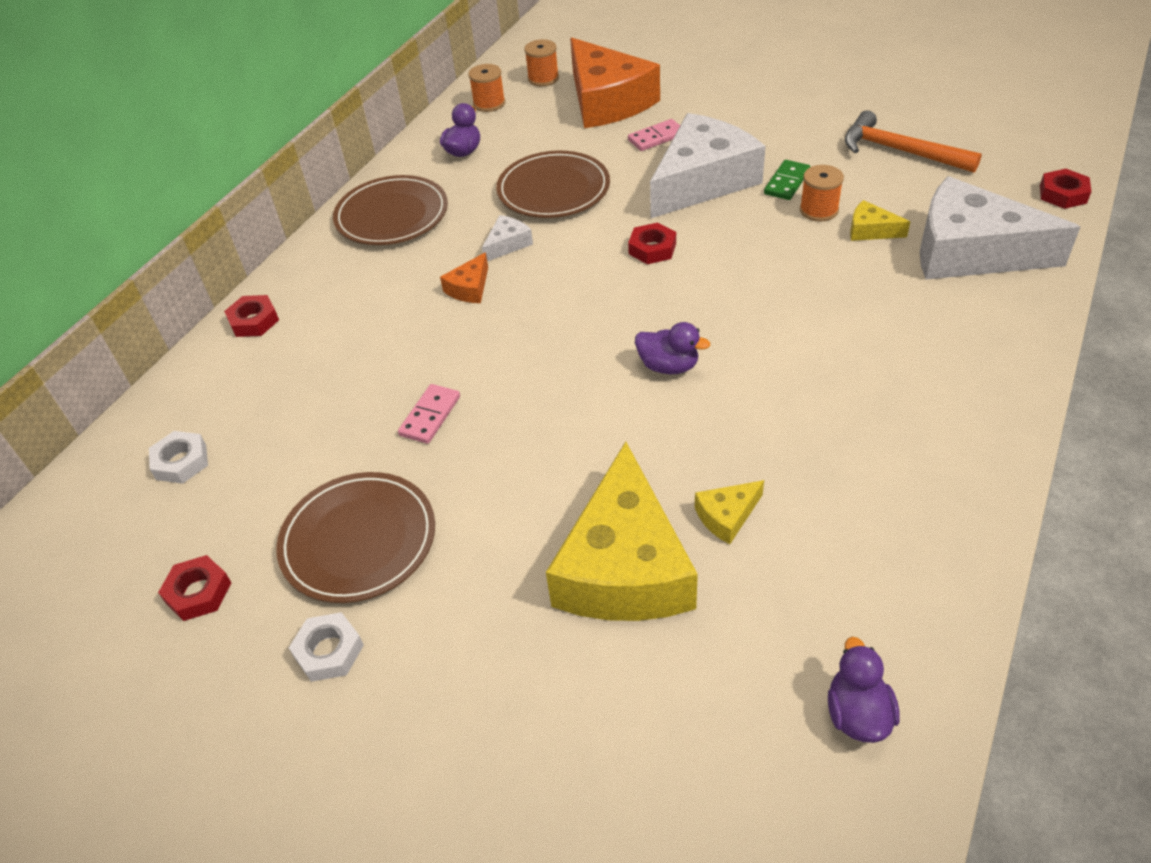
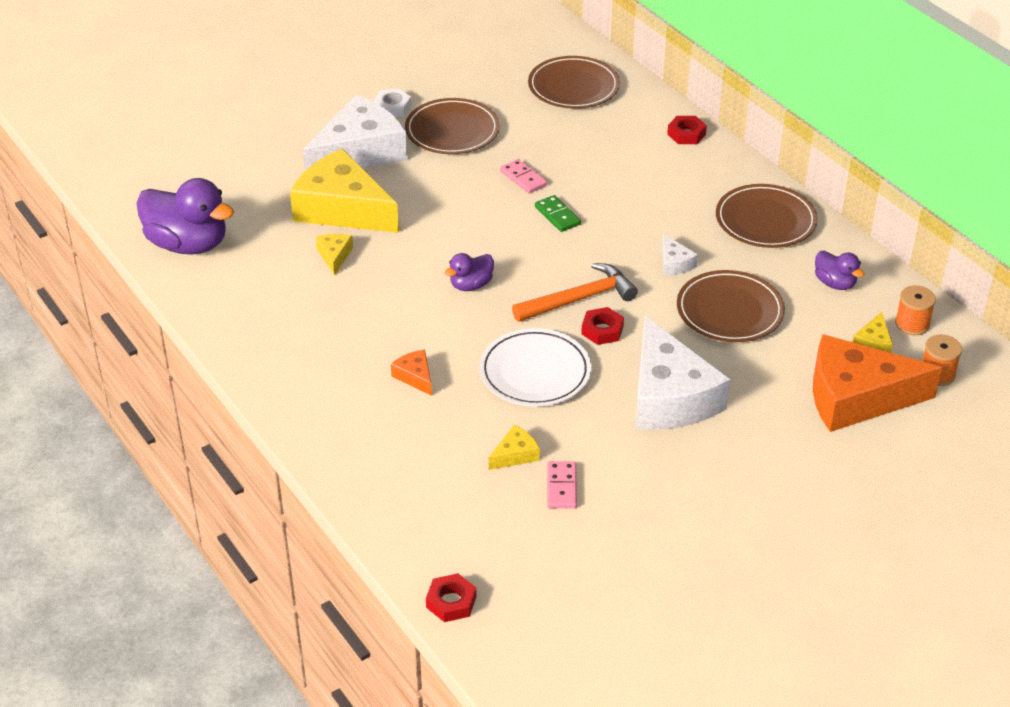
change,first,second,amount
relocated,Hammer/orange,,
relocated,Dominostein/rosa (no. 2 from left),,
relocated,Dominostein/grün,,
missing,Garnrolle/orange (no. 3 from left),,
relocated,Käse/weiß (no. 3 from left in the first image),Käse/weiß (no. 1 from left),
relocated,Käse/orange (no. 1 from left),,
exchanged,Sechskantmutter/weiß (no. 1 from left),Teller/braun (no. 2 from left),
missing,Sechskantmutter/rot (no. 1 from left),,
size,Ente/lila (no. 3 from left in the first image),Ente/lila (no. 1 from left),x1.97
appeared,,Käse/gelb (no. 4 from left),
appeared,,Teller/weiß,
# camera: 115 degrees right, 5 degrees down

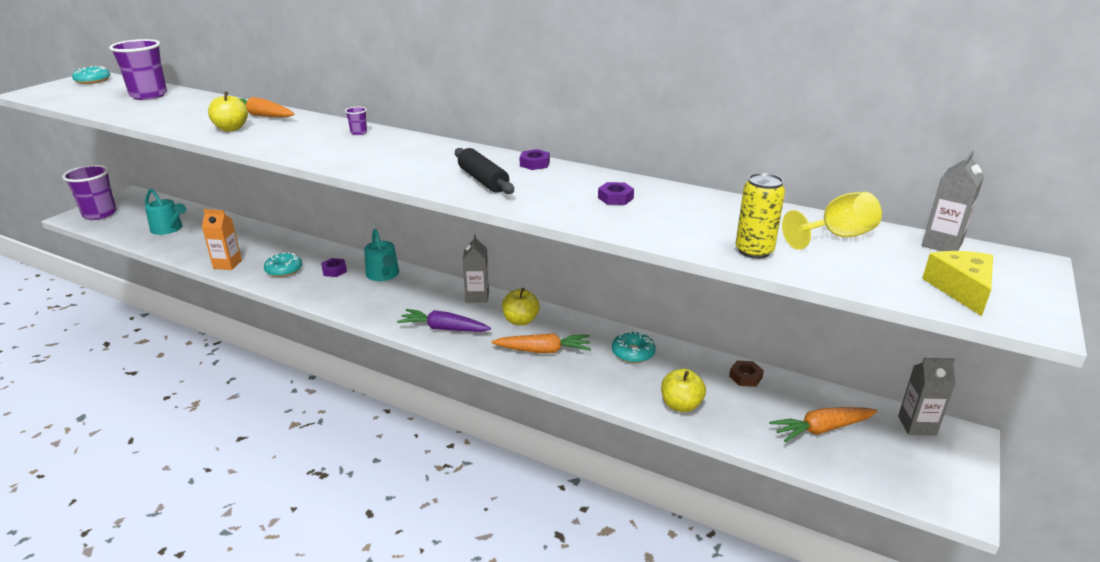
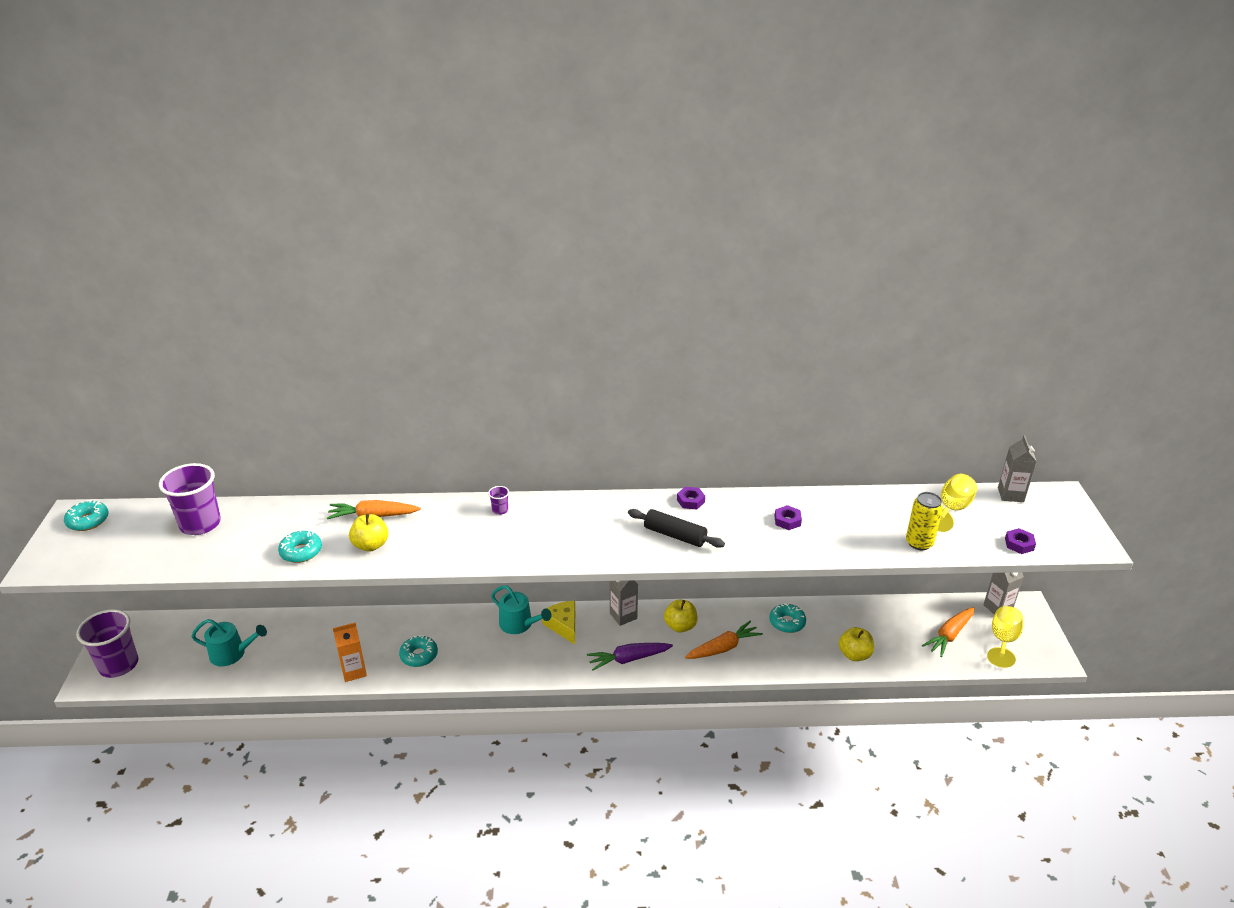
change,first,second,amount
relocated,Käse/gelb,,
relocated,Sechskantmutter/lila (no. 1 from left in the first image),Sechskantmutter/lila (no. 3 from left),
missing,Sechskantmutter/braun,,
appeared,,Donut/türkis (no. 2 from left),
appeared,,Kelch/gelb (no. 2 from left),
# camera: 30 degrees left, 5 degrees up

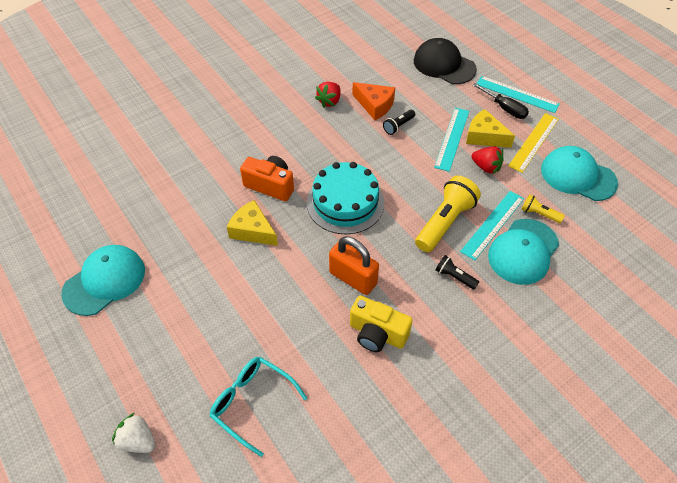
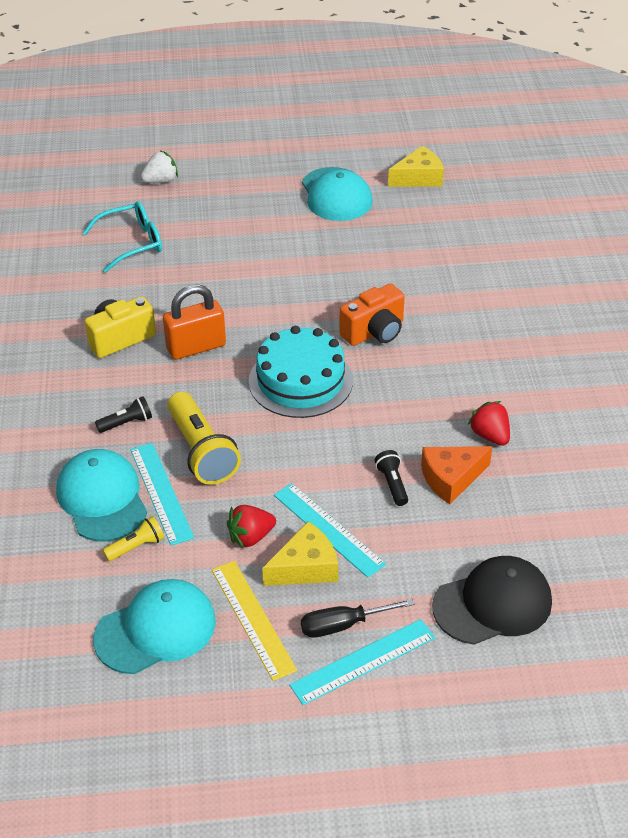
change,first,second,amount
relocated,Käse/gelb (no. 1 from left in the first image),Käse/gelb (no. 2 from left),
# camera: 120 degrees right, 10 degrees down

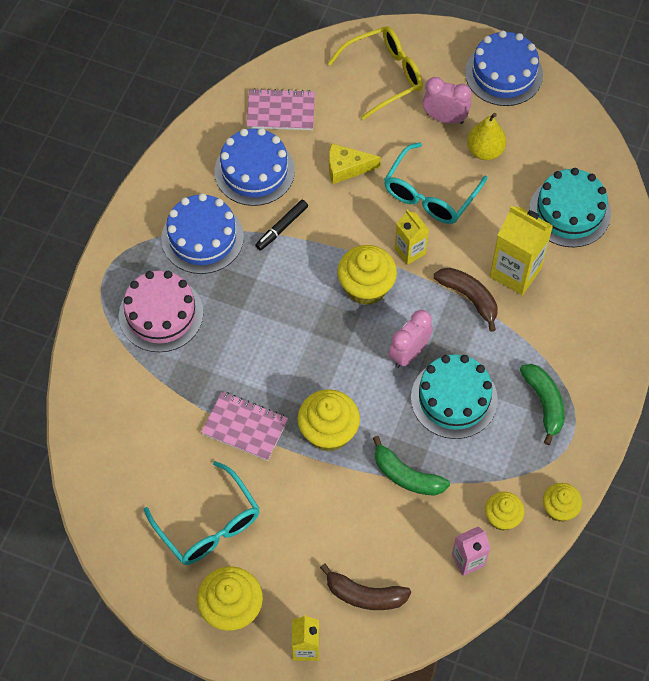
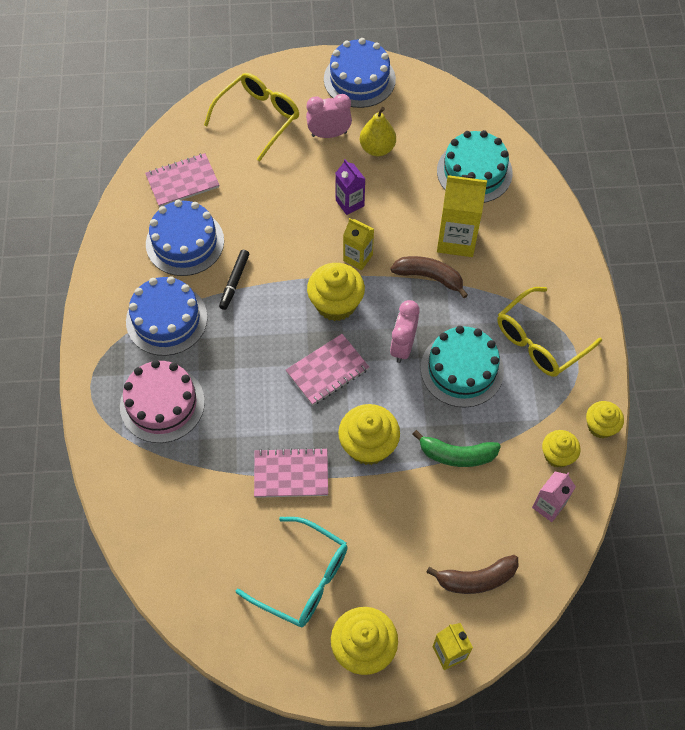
change,first,second,amount
exchanged,Brille/türkis (no. 2 from left),Getränkekarton/lila,
missing,Käse/gelb,,
exchanged,Banane/grün (no. 2 from left),Brille/gelb (no. 2 from left),
appeared,,Notizbuch/rosa (no. 3 from left),
# camera: 25 degrees left, 0 degrees up

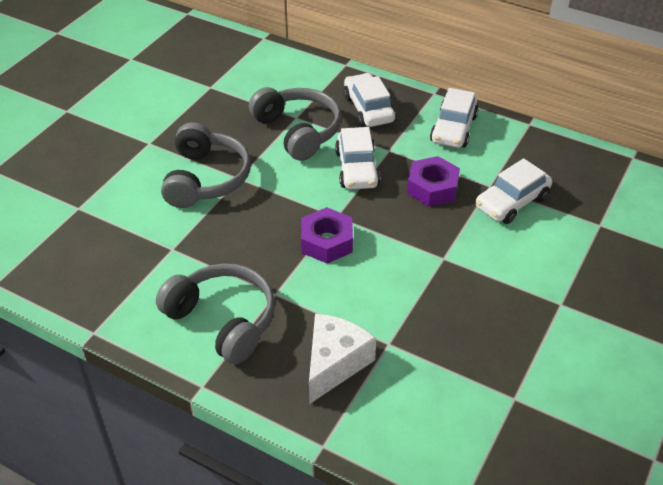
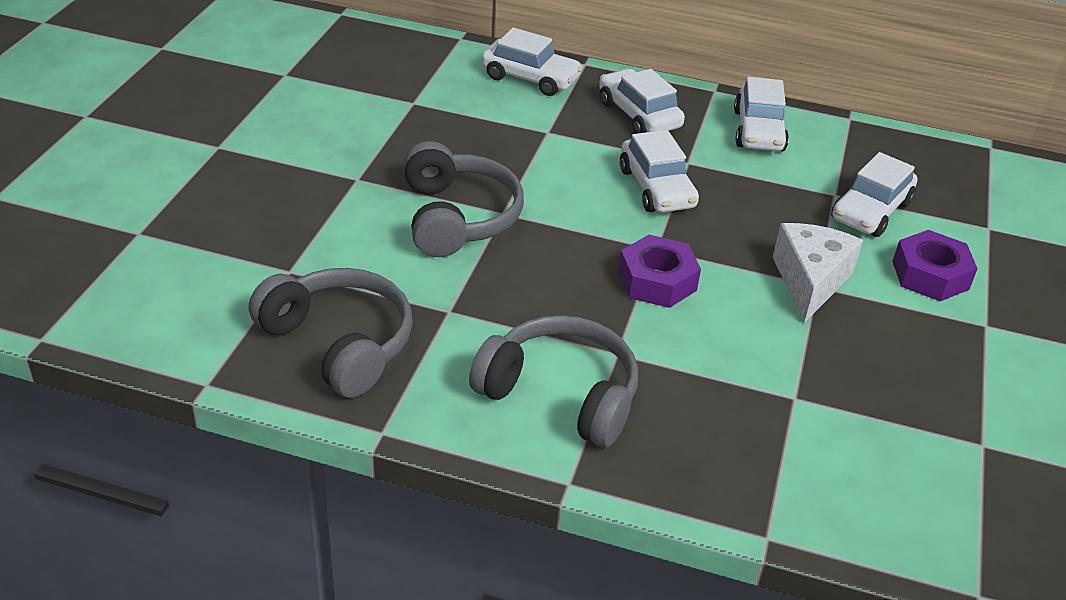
change,first,second,amount
relocated,Kopfhörer/grau (no. 3 from left in the first image),Kopfhörer/grau (no. 1 from left),
relocated,Sechskantmutter/lila (no. 2 from left),,
relocated,Käse/weiß,,
appeared,,Auto/weiß (no. 1 from left),
# camera: 15 degrees left, 5 degrees down

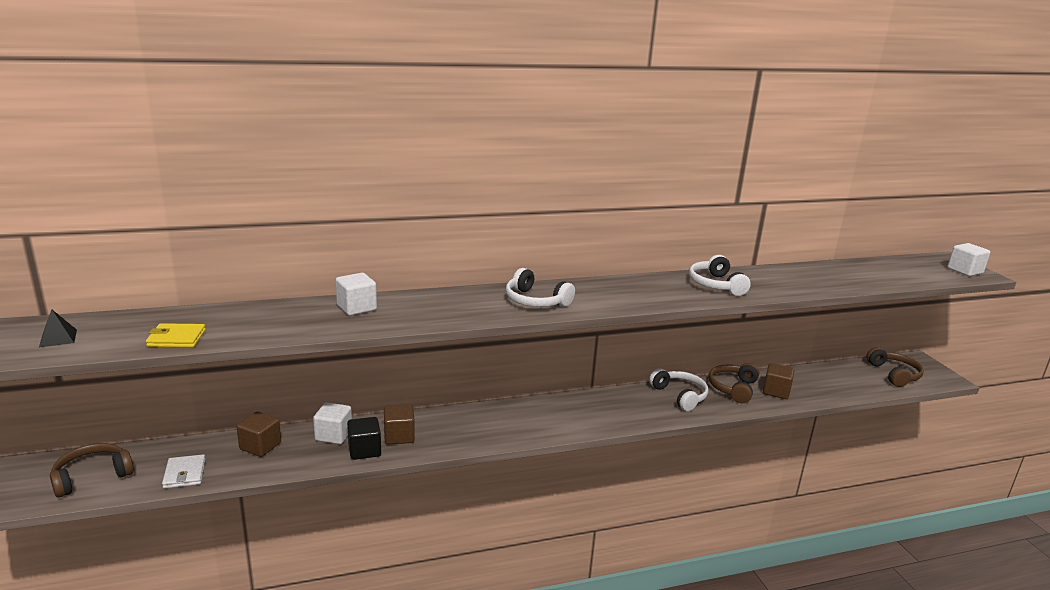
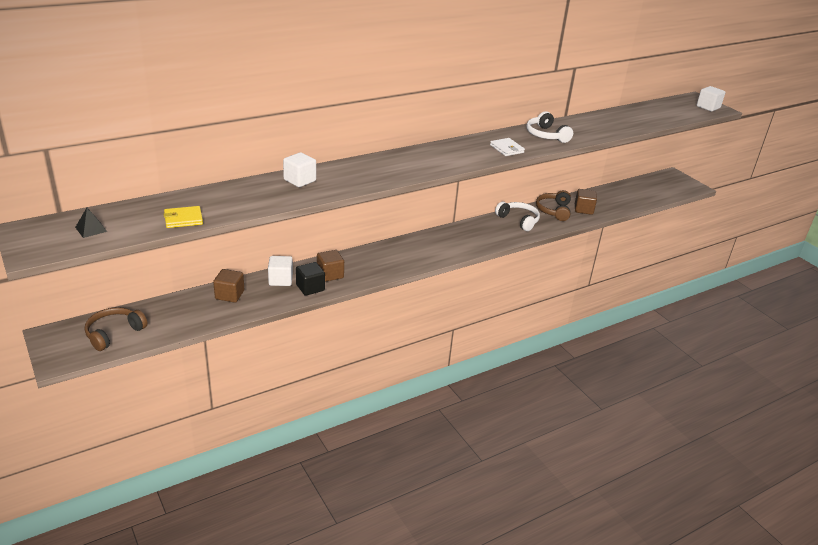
change,first,second,amount
missing,Kopfhörer/weiß (no. 1 from left),,
missing,Kopfhörer/braun (no. 3 from left),,
relocated,Geldbörse/weiß,,
# camera: 15 degrees left, 10 degrees up

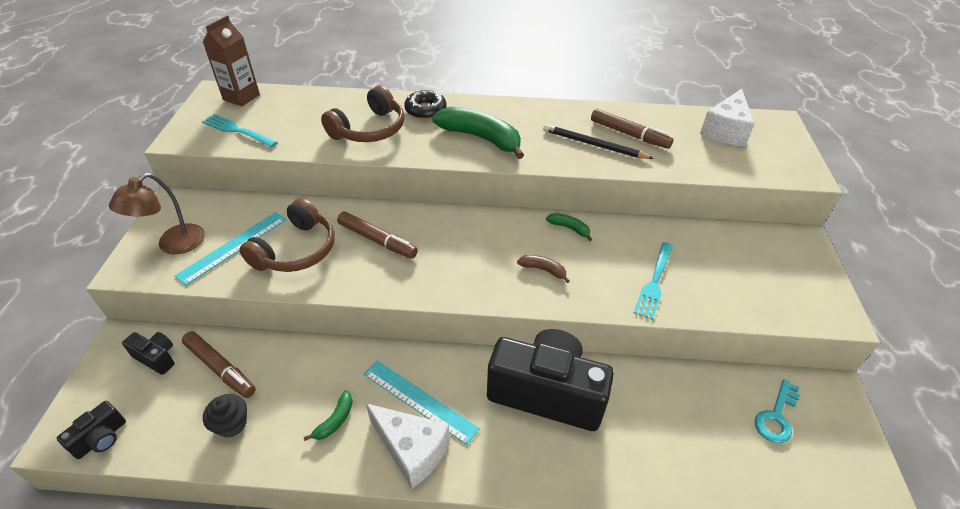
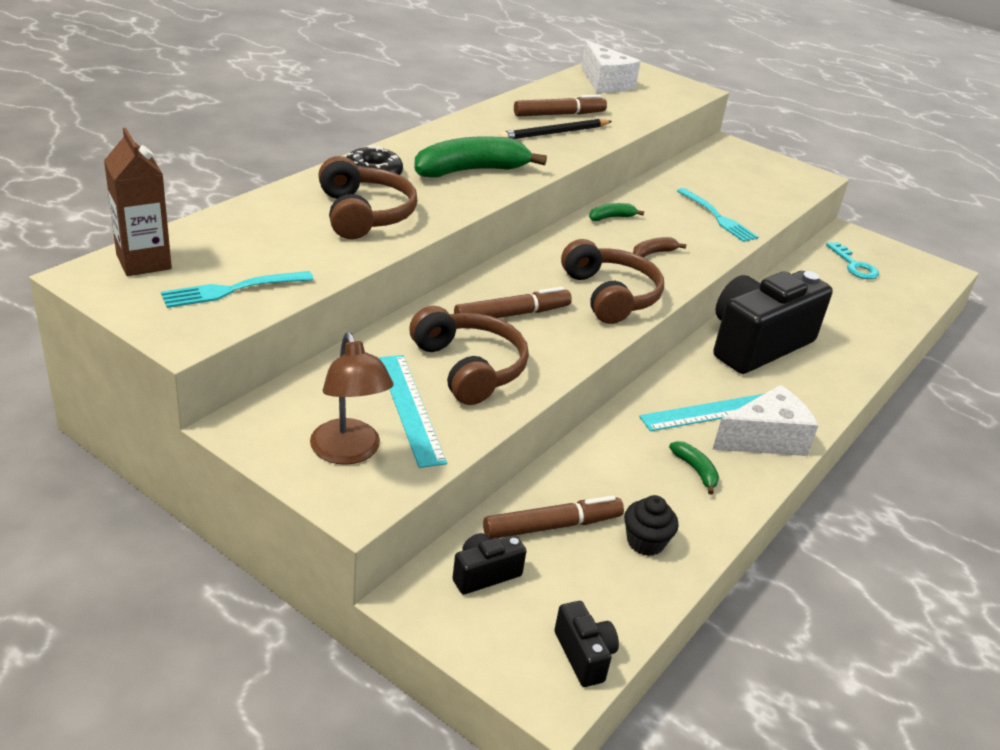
change,first,second,amount
appeared,,Kopfhörer/braun (no. 3 from left),
# camera: 60 degrees left, 10 degrees down

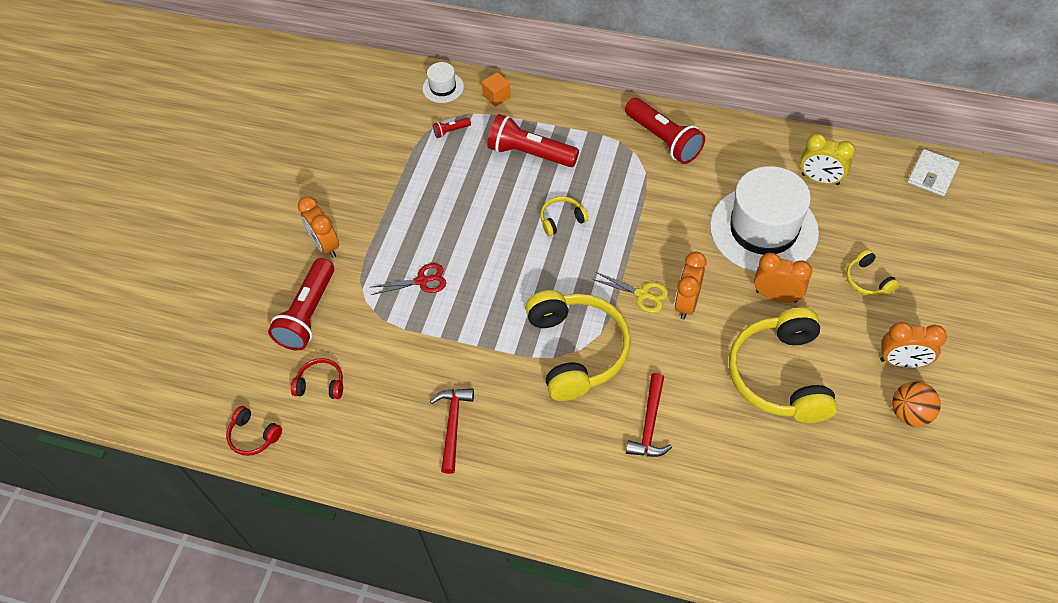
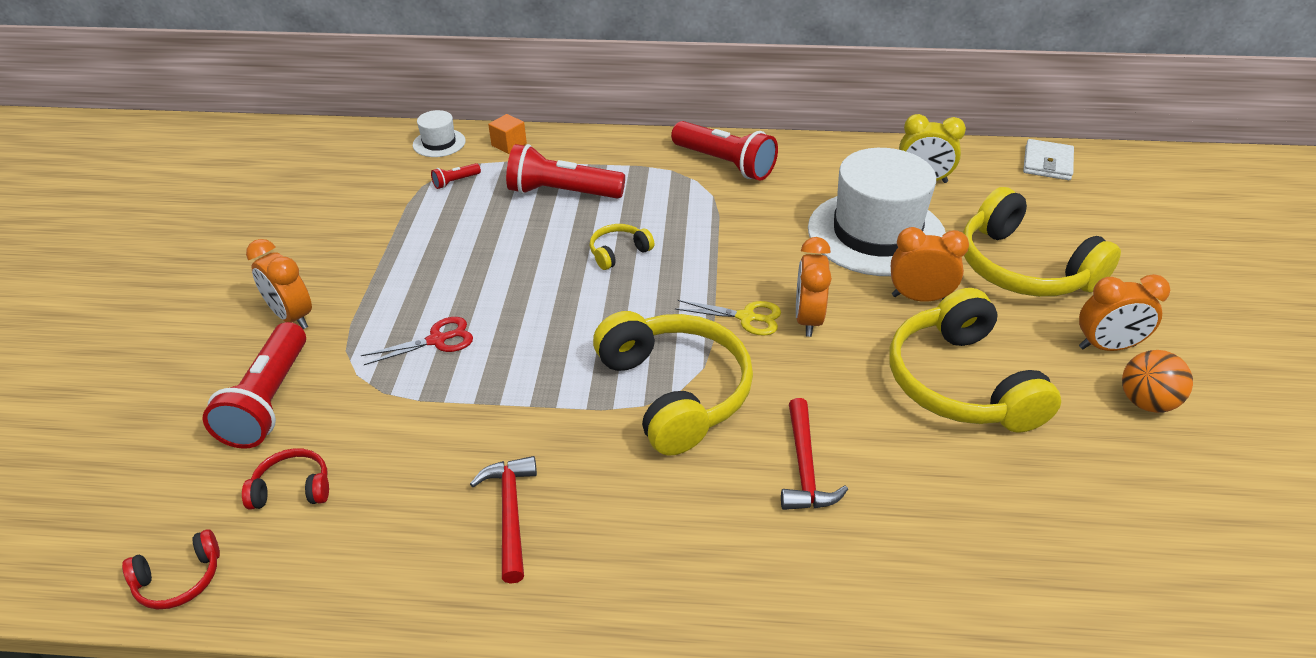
change,first,second,amount
size,Kopfhörer/gelb (no. 4 from left),,x2.23
spun,Kopfhörer/rot (no. 1 from left),,45 degrees counterclockwise
# camera: 15 degrees left, 15 degrees down

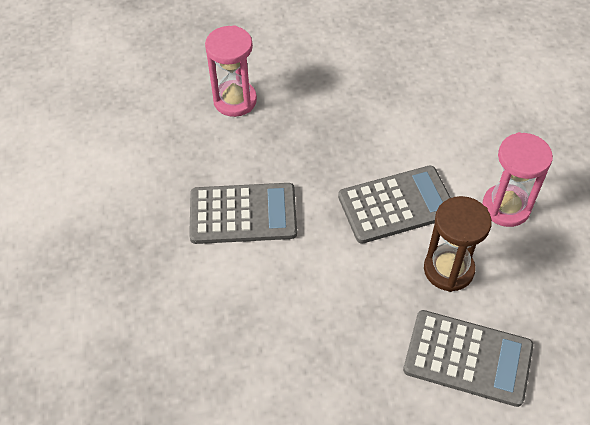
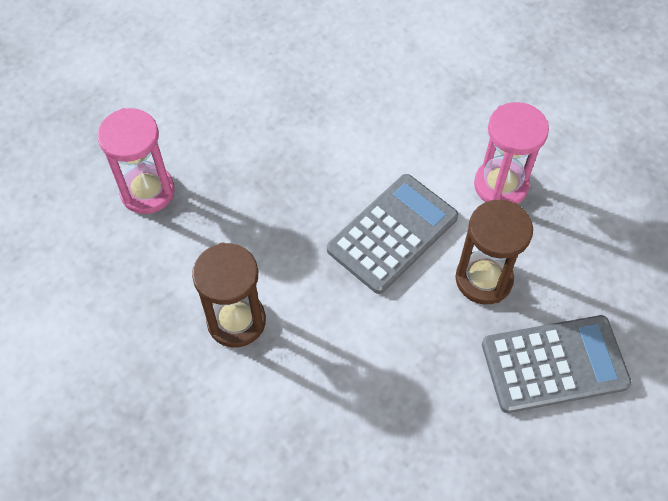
change,first,second,amount
exchanged,Taschenrechner/grau (no. 1 from left),Sanduhr/braun (no. 1 from left),
# camera: 30 degrees left, 5 degrees up

